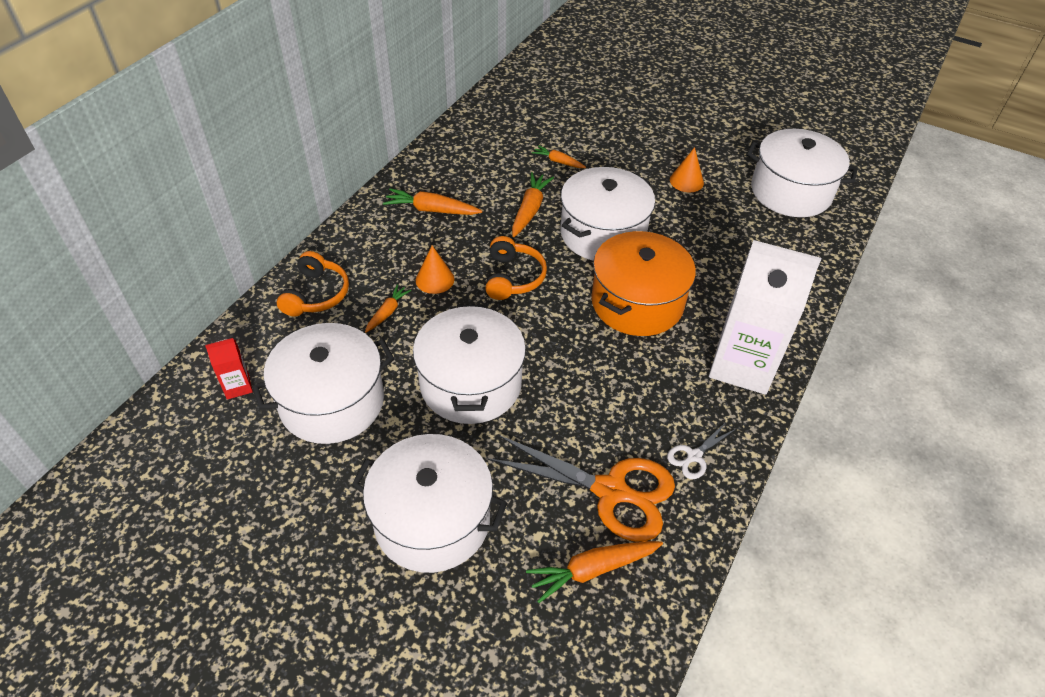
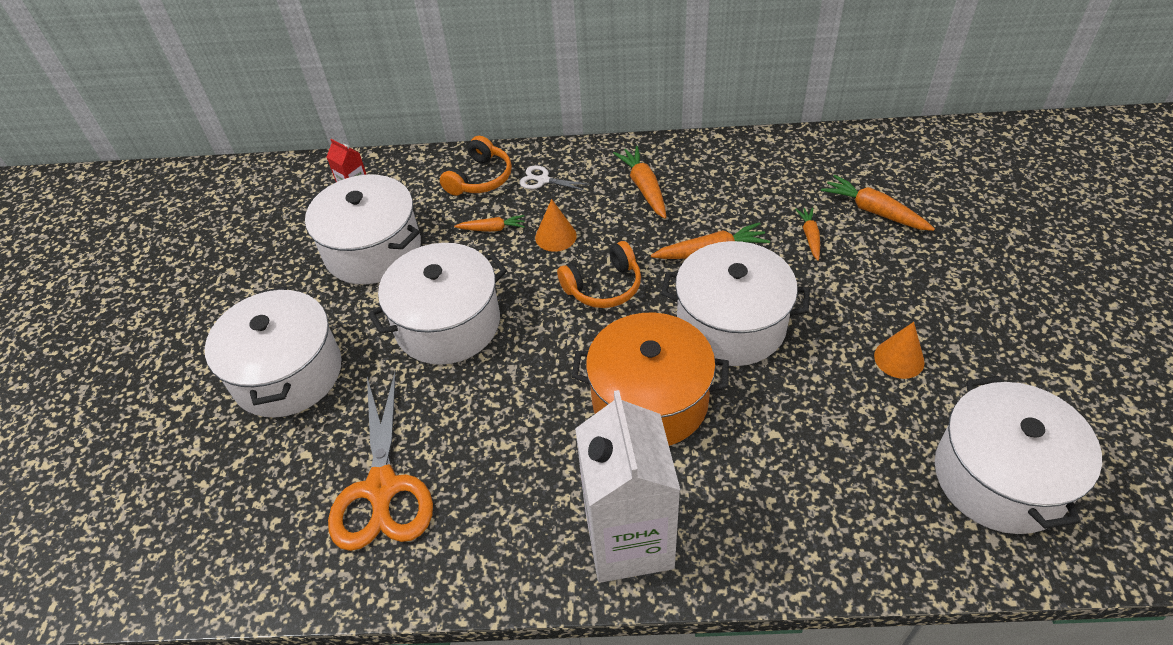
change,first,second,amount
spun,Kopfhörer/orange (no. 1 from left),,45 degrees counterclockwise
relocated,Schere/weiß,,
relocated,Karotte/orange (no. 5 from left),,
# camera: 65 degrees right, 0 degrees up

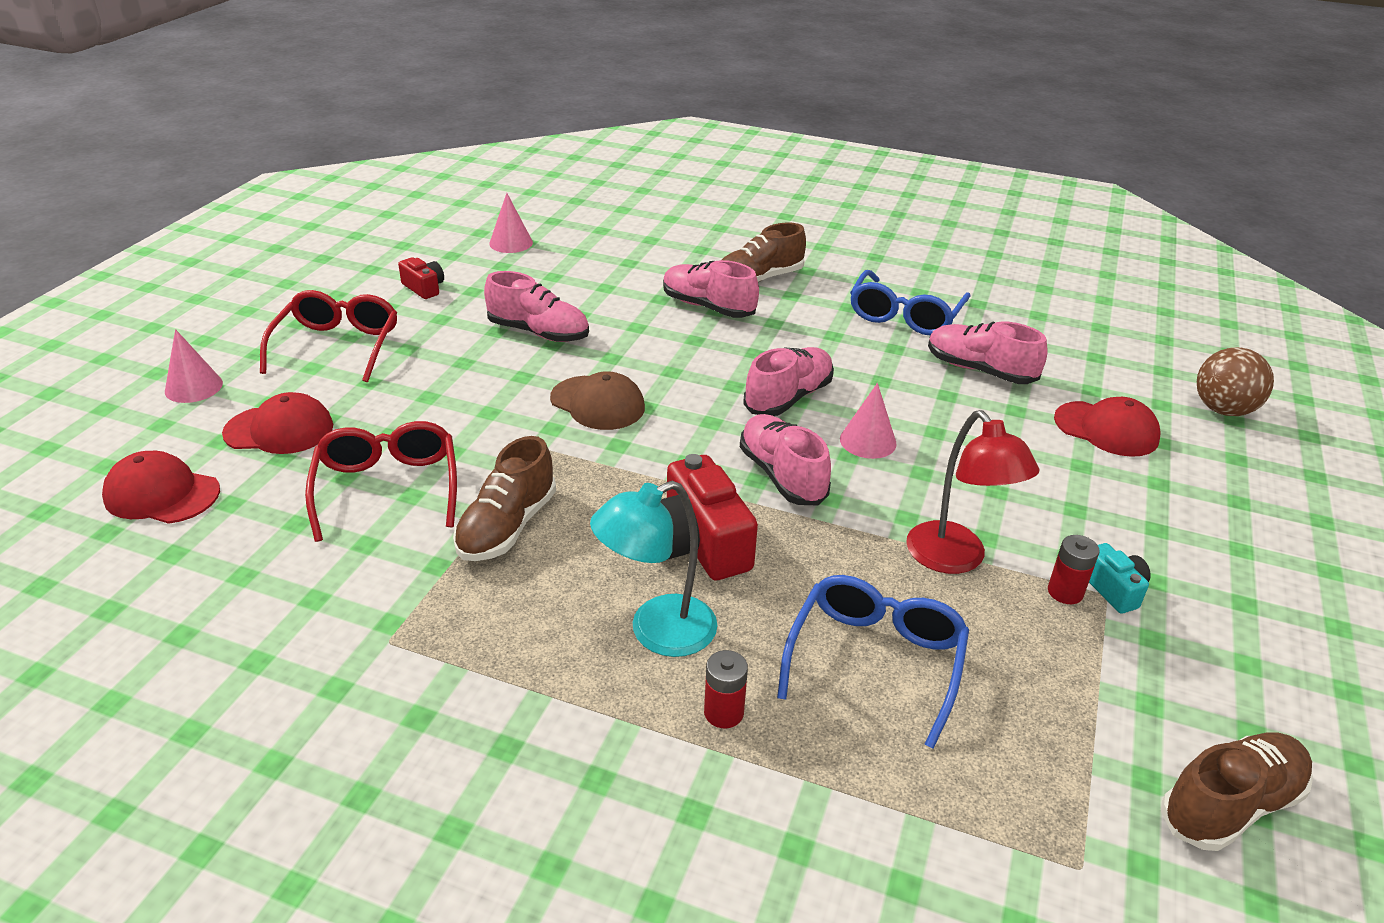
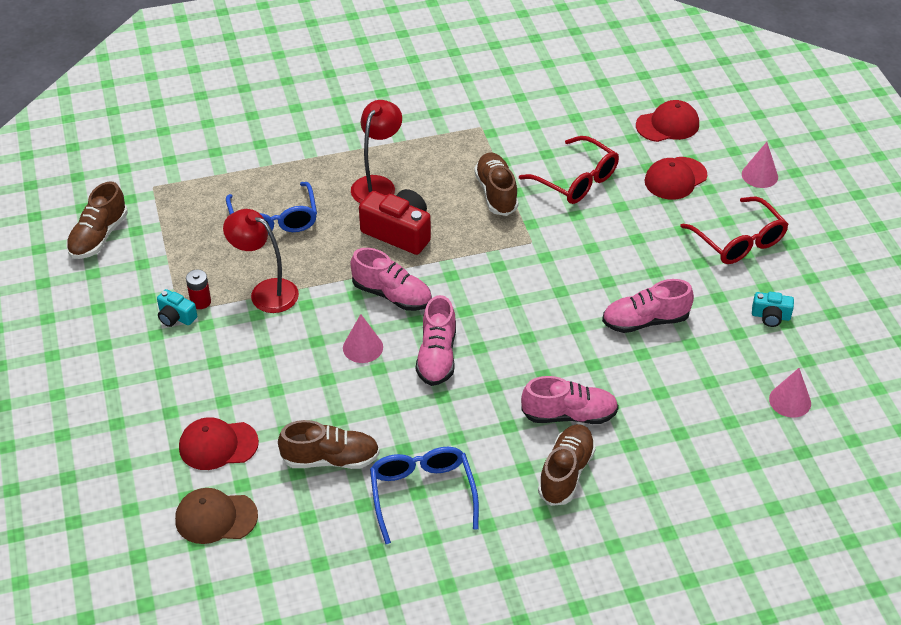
change,first,second,amount
colour,Kamera/rot (no. 1 from left),Kamera/türkis (no. 2 from left),
colour,Schuh/rosa (no. 5 from left),Schuh/braun (no. 2 from left),
missing,Ball/braun,,
relocated,Kappe/braun,,
colour,Lampe/türkis,Lampe/rot (no. 2 from left),
missing,Batterie/rot (no. 1 from left),,
# camera: 145 degrees right, 10 degrees up

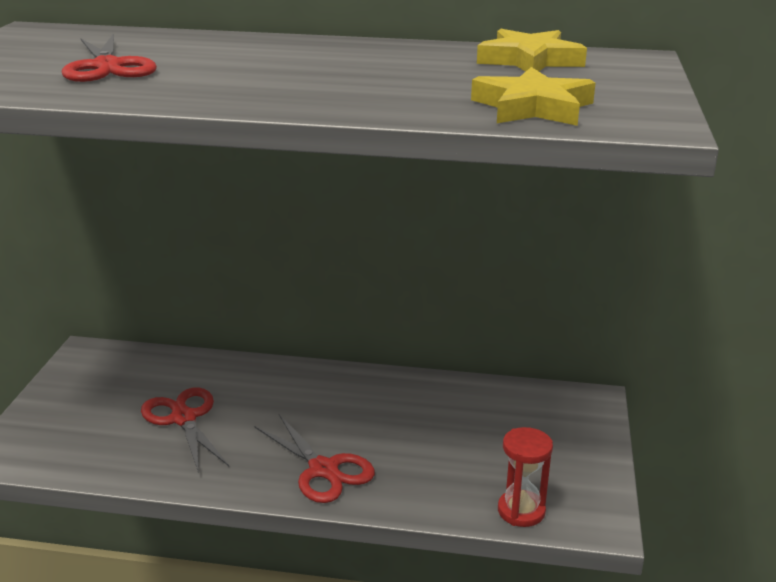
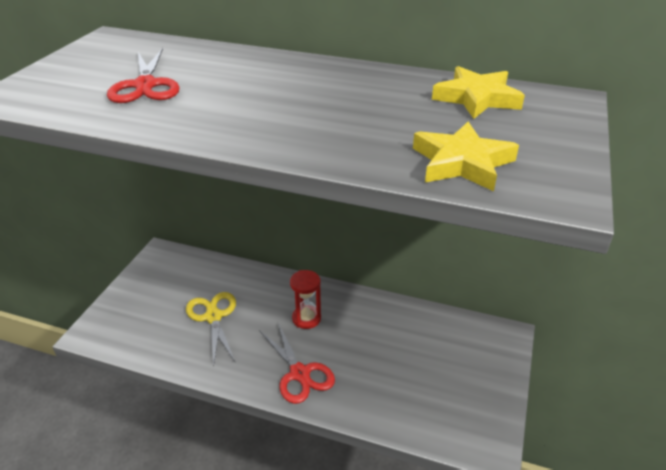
change,first,second,amount
colour,Schere/rot (no. 2 from left),Schere/gelb,
relocated,Sanduhr/rot,,
# camera: 10 degrees right, 10 degrees up

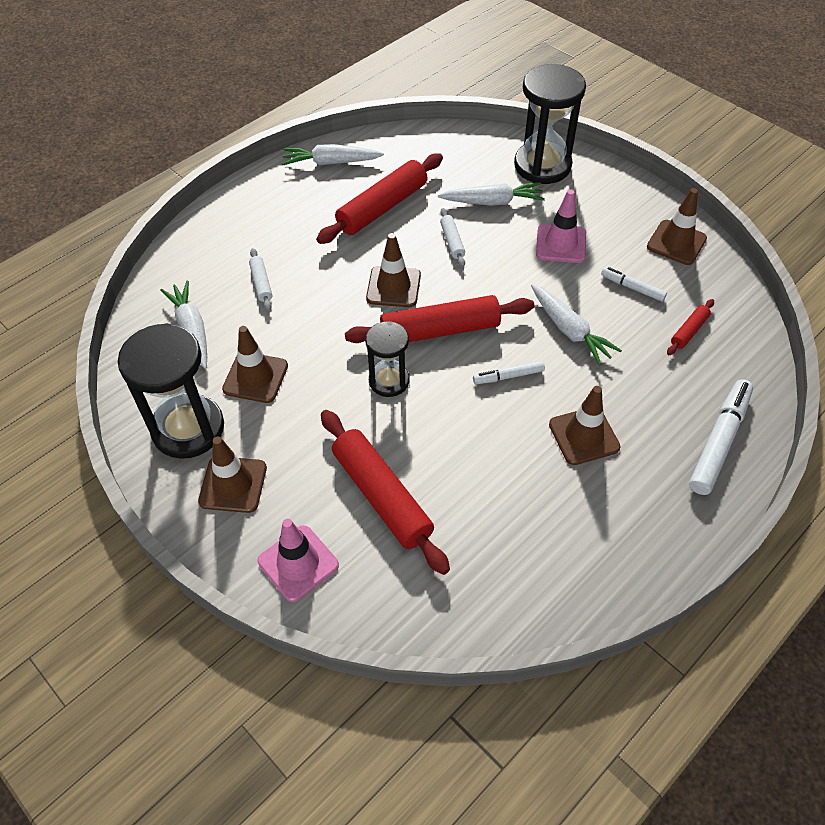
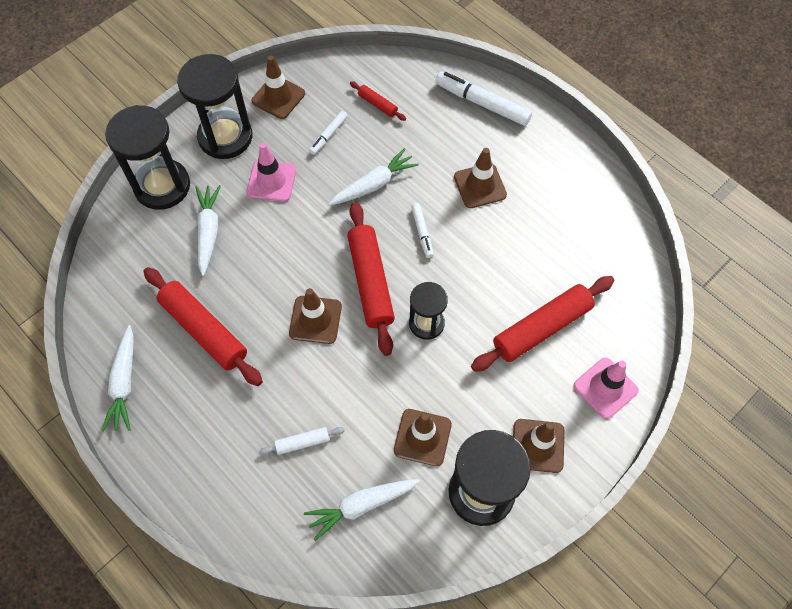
change,first,second,amount
missing,Nudelholz/weiß (no. 2 from left),,
appeared,,Sanduhr/schwarz (no. 2 from left),
# camera: 90 degrees left, 10 degrees up

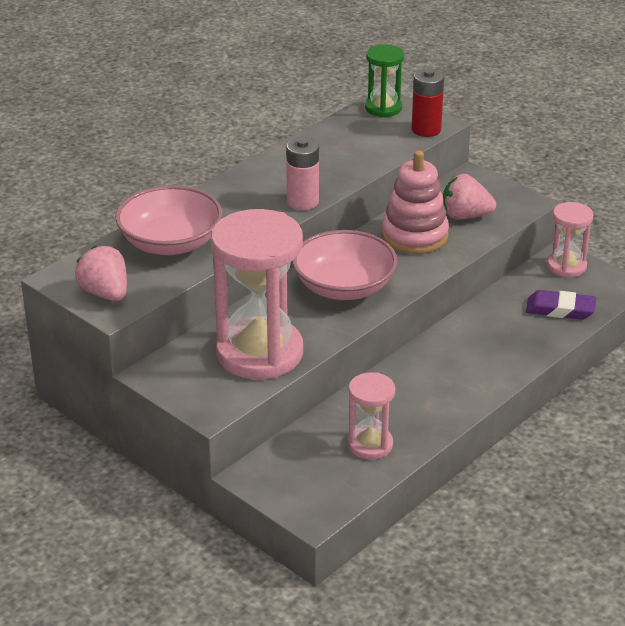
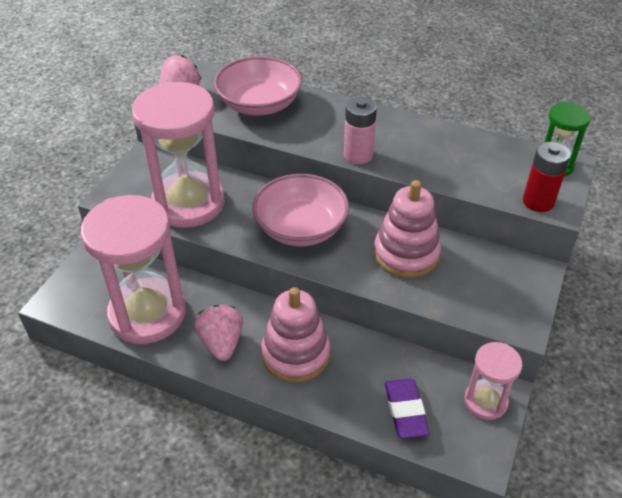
change,first,second,amount
relocated,Erdbeere/rosa (no. 2 from left),,
size,Sanduhr/rosa (no. 2 from left in the first image),Sanduhr/rosa (no. 1 from left),x1.96
appeared,,Stapelspielzeug/rosa (no. 1 from left),
# camera: 70 degrees right, 10 degrees up

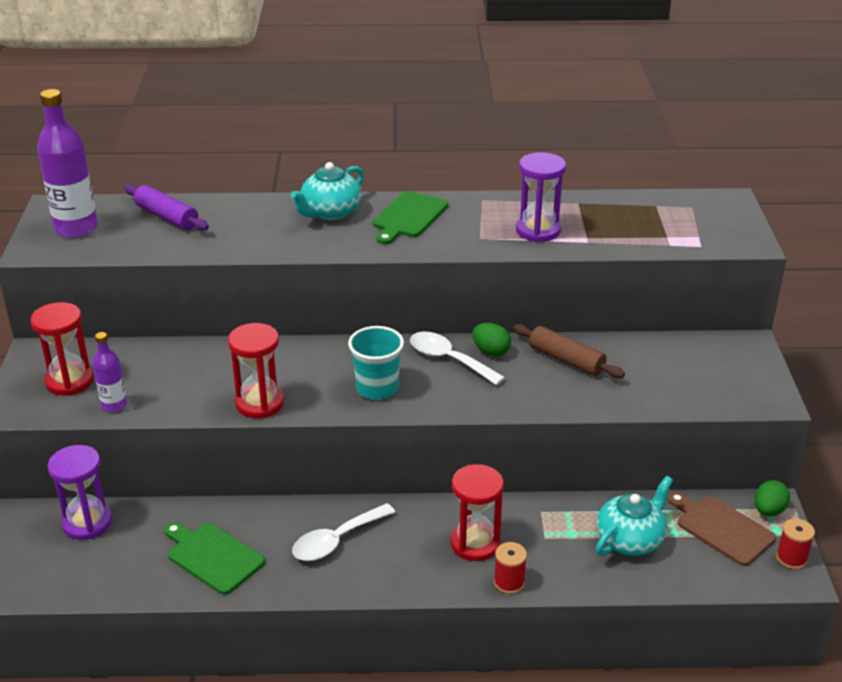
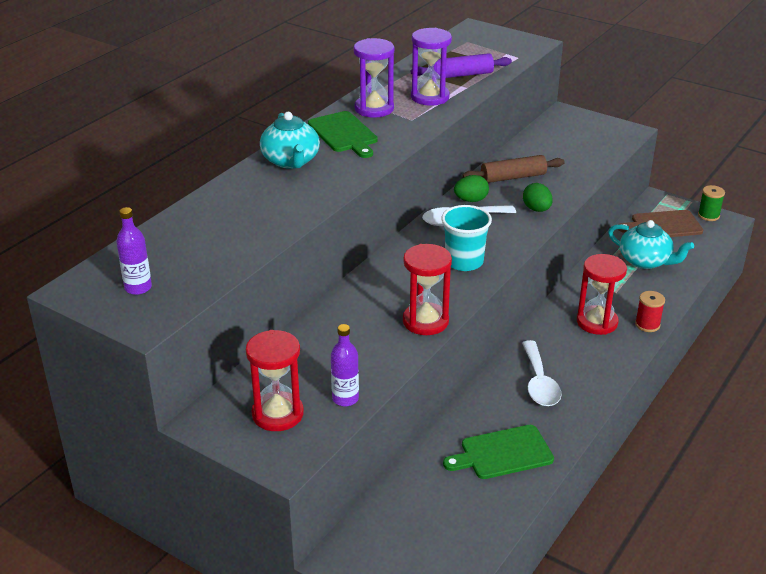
change,first,second,amount
size,Flasche/lila (no. 1 from left),,x0.55
relocated,Nudelholz/lila,,
relocated,Sanduhr/lila (no. 1 from left),,
spun,Teekanne/türkis (no. 2 from left),,135 degrees clockwise
relocated,Ei/grün (no. 2 from left),,
colour,Garnrolle/rot (no. 2 from left),Garnrolle/grün,
# camera: 55 degrees left, 0 degrees up

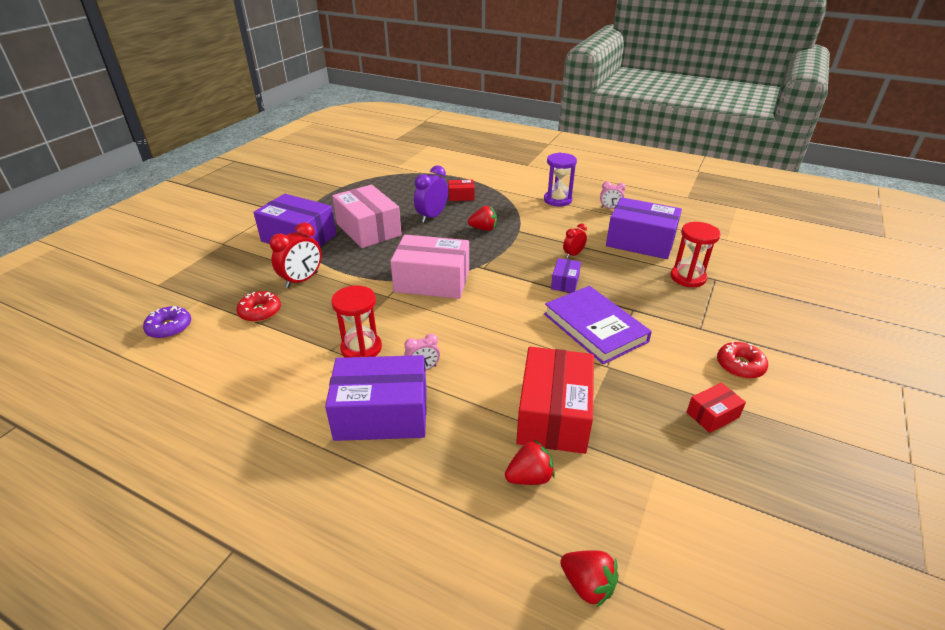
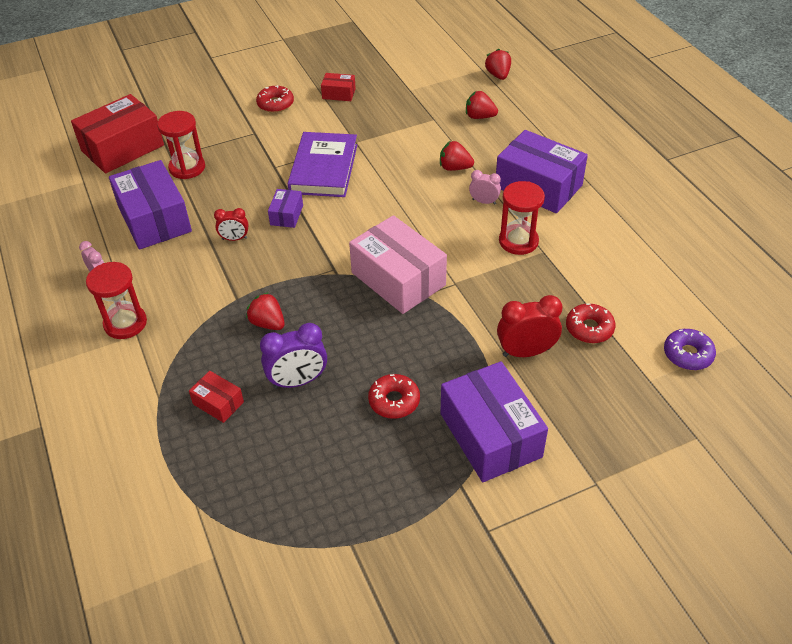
change,first,second,amount
colour,Sanduhr/lila,Sanduhr/rot (no. 1 from left),
exchanged,Schachtel/rosa (no. 1 from left),Donut/rot (no. 2 from left),
spun,Schachtel/lila (no. 3 from left in the first image),Schachtel/lila (no. 2 from left),45 degrees counterclockwise
relocated,Schachtel/rot (no. 2 from left in the first image),Schachtel/rot (no. 1 from left),
appeared,,Erdbeere/rot (no. 2 from left),
# camera: 140 degrees left, 10 degrees up

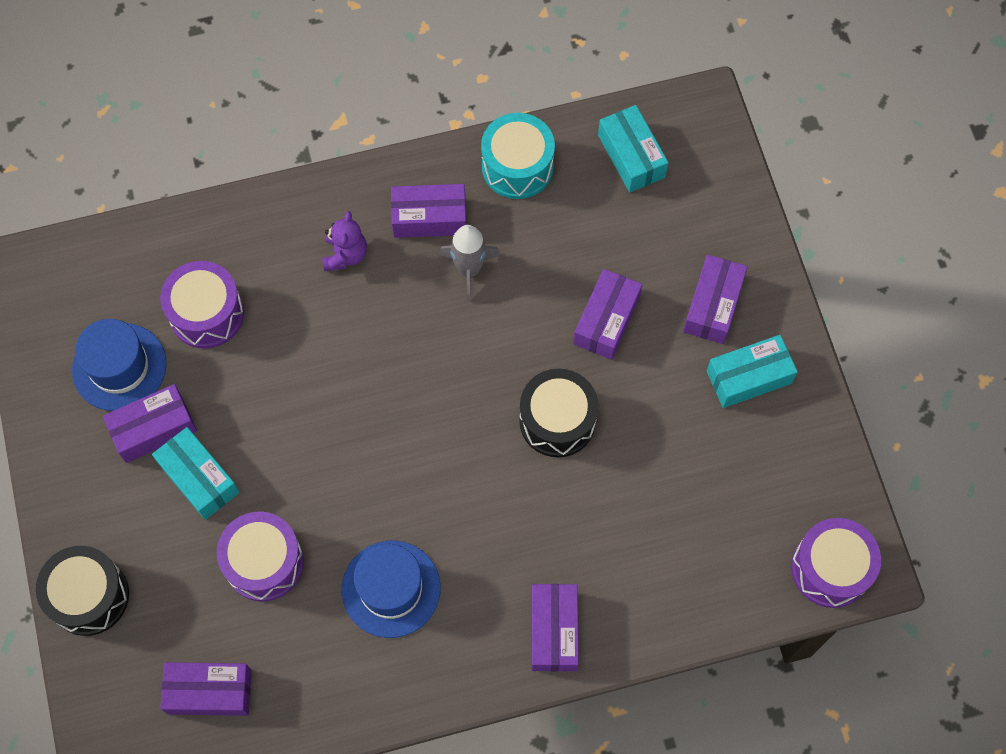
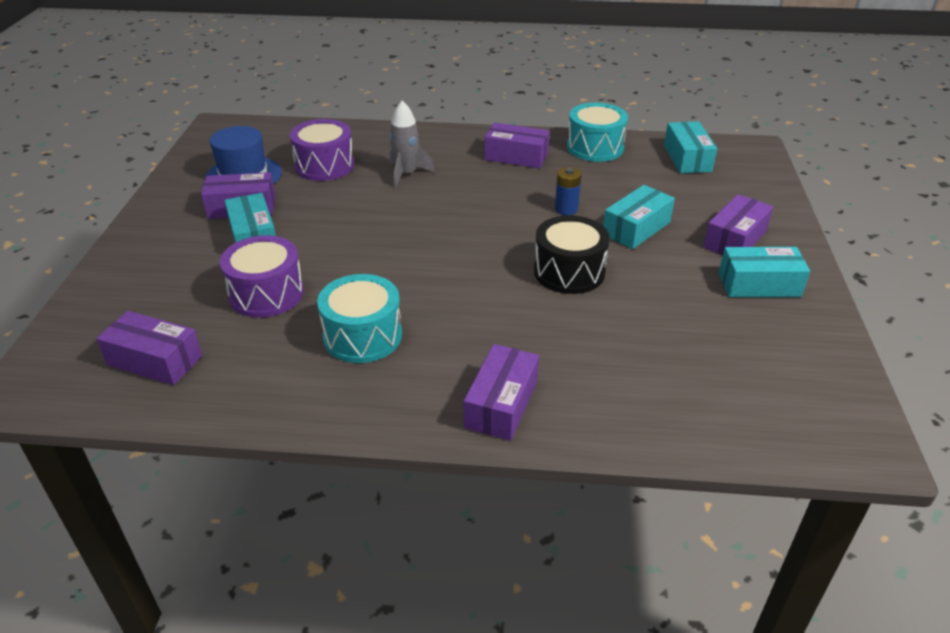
change,first,second,amount
missing,Teddybär/lila,,
relocated,Rakete/grau,,
colour,Schachtel/lila (no. 5 from left),Schachtel/türkis (no. 2 from left),
missing,Trommel/lila (no. 3 from left),,
exchanged,Hut/blau (no. 2 from left),Trommel/türkis (no. 1 from left),
missing,Trommel/schwarz (no. 1 from left),,
appeared,,Batterie/blau,
# camera: 20 degrees right, 30 degrees down

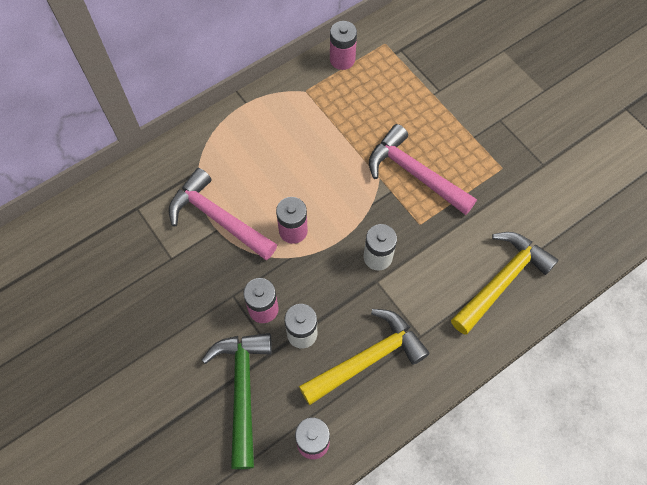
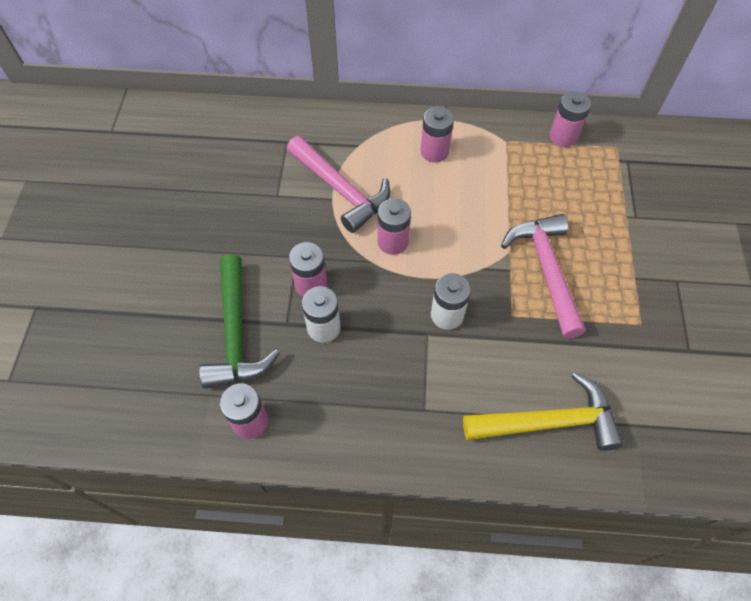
change,first,second,amount
spun,Hammer/rosa (no. 1 from left),,150 degrees clockwise
missing,Hammer/gelb (no. 1 from left),,
spun,Hammer/grün,,135 degrees clockwise
appeared,,Batterie/rosa (no. 4 from left),
# camera: 40 degrees right, 5 degrees down

